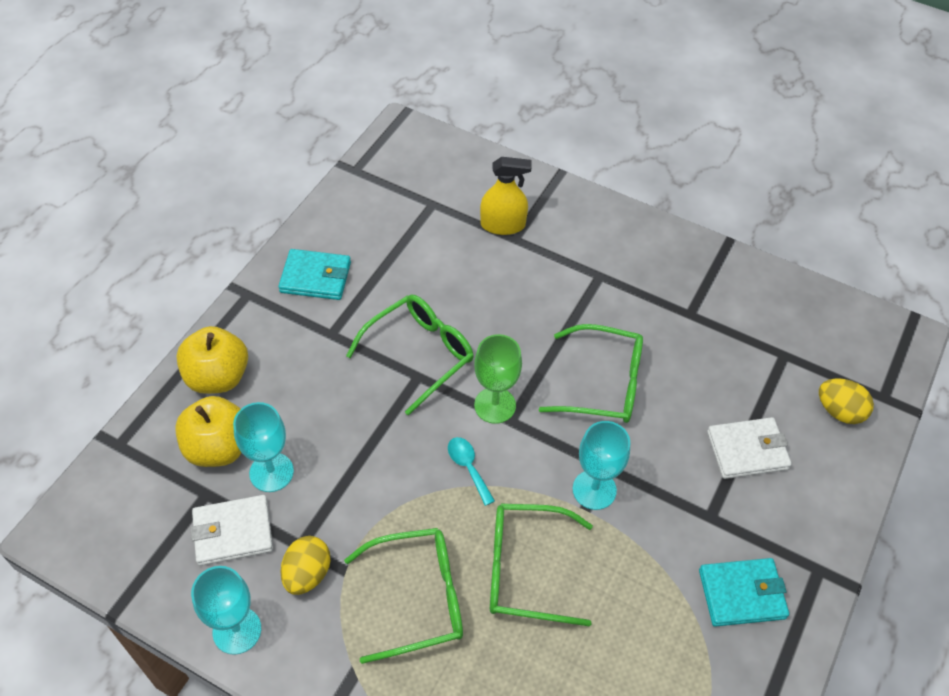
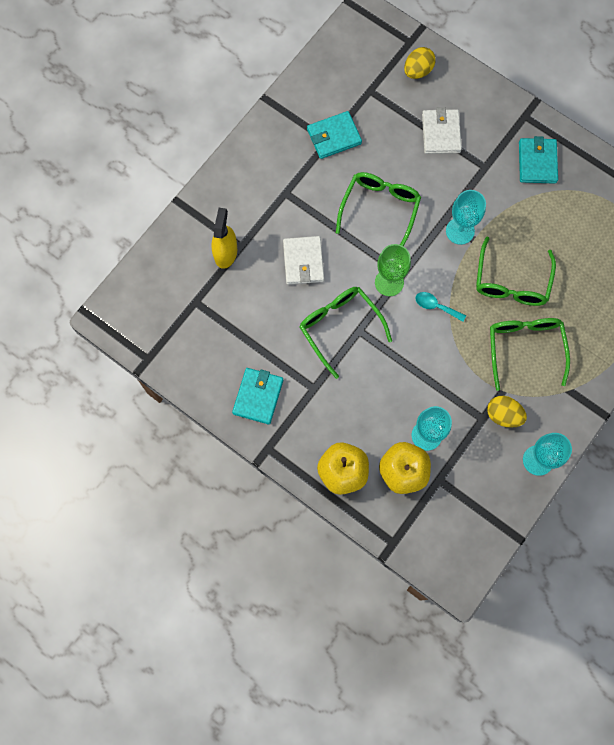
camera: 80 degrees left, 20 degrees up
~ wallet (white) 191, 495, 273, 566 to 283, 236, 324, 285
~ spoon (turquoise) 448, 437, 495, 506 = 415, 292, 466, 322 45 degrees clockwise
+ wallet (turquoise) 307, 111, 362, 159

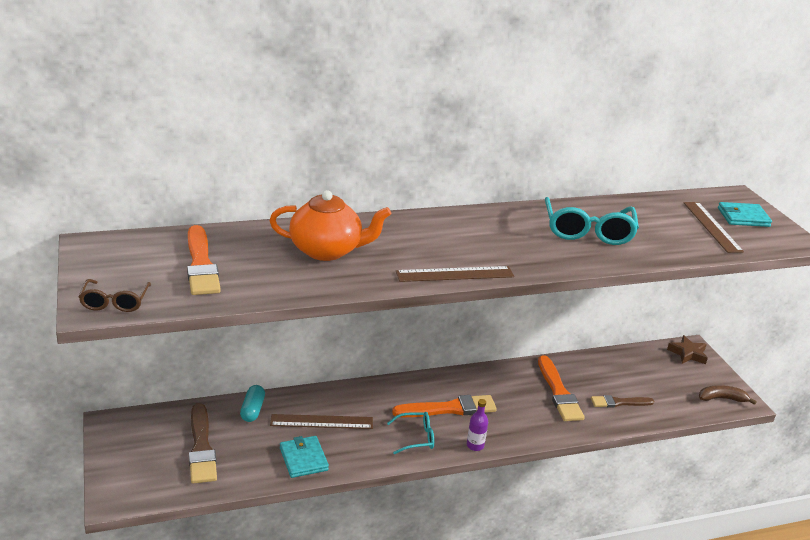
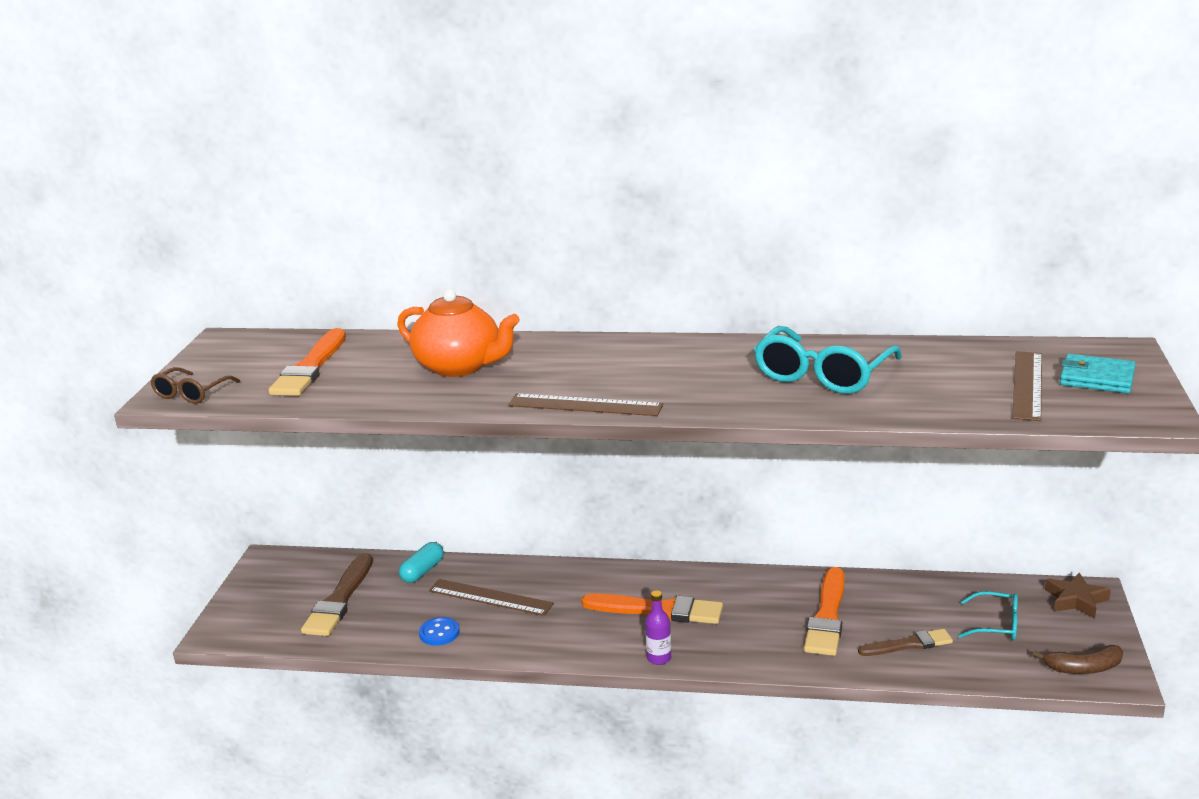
camera: 30 degrees right, 5 degrees down
~ wallet (turquoise) 280, 436, 329, 478 to button (blue) 419, 617, 460, 646
~ glasses (turquoise) 387, 412, 434, 454 to 958, 591, 1018, 640
~ brush (brown) 591, 395, 654, 407 = 858, 629, 953, 656 150 degrees clockwise
~ banana (brown) 699, 385, 757, 405 = 1033, 645, 1123, 674 150 degrees clockwise

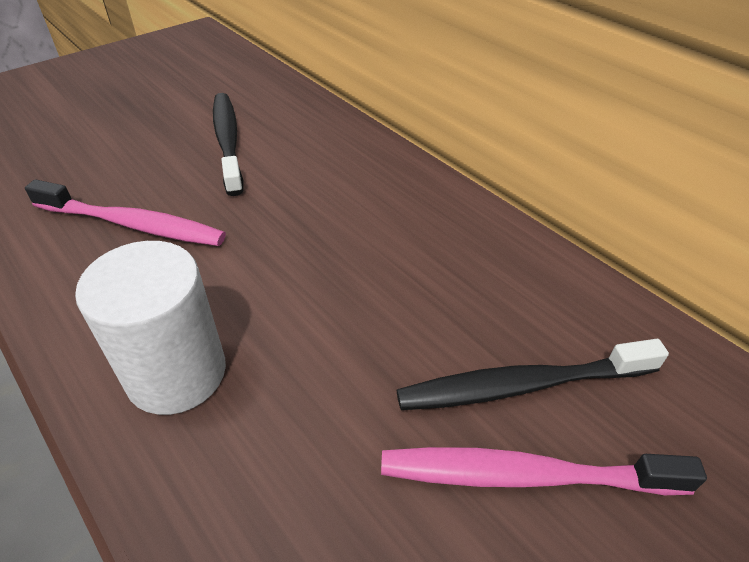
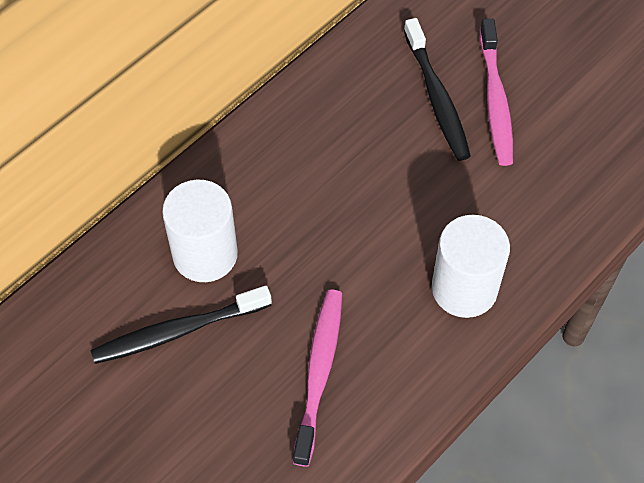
camera: 95 degrees left, 15 degrees up
+ cylinder (white) 162, 180, 238, 282

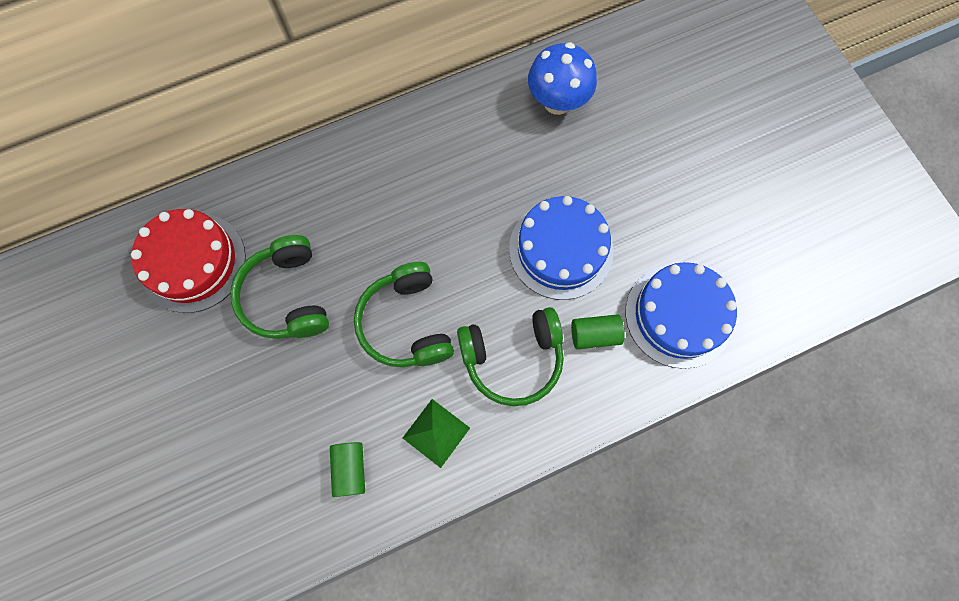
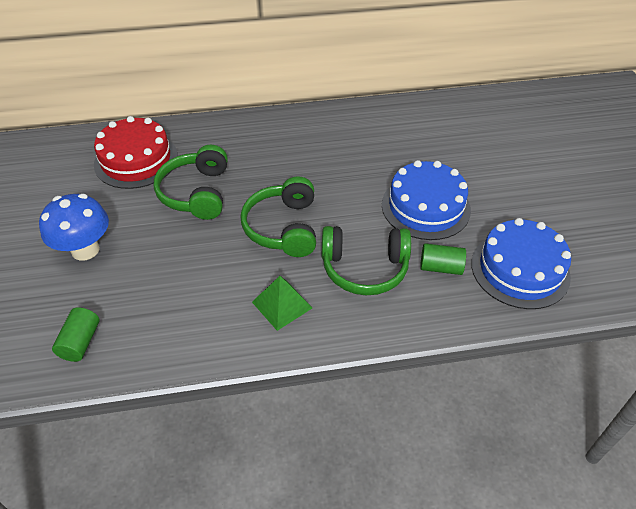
camera: 15 degrees right, 25 degrees down
~ cylinder (green) 330, 442, 365, 497 to 52, 307, 100, 362
~ mushroom (blue) 528, 42, 597, 115 to 39, 194, 109, 261

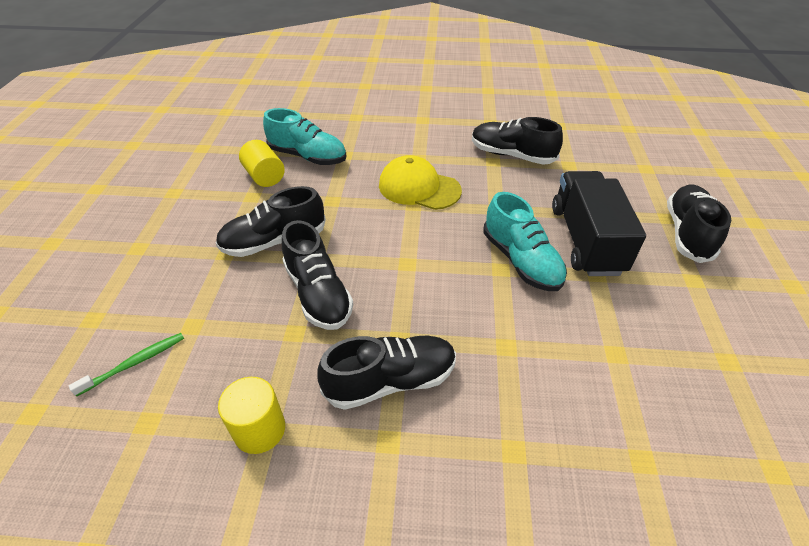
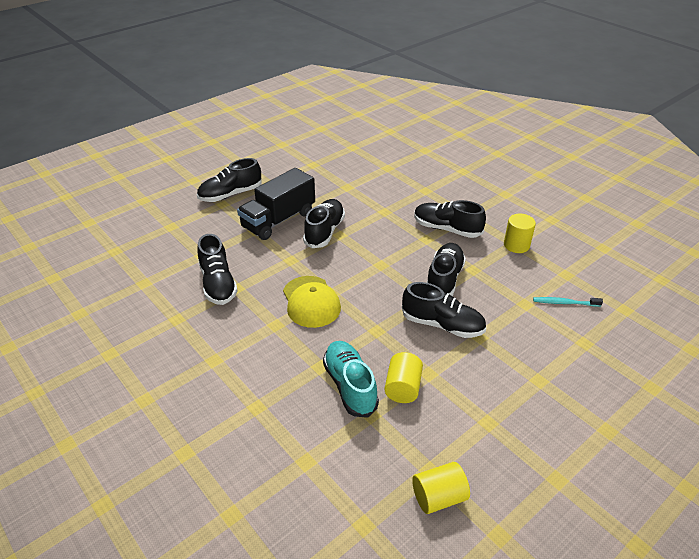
camera: 135 degrees left, 5 degrees down
~ toothbrush (green) 69, 333, 184, 396 to toothbrush (turquoise) 533, 297, 603, 307
~ shoe (turquoise) 483, 192, 567, 291 to shoe (black) 303, 199, 345, 248
+ cylinder (yellow) 412, 462, 470, 514

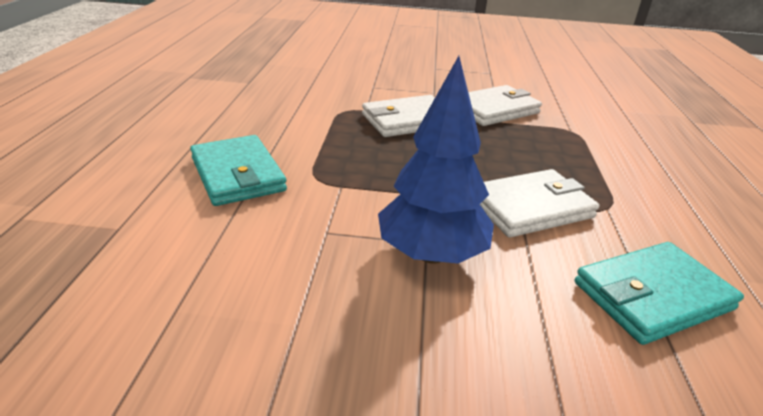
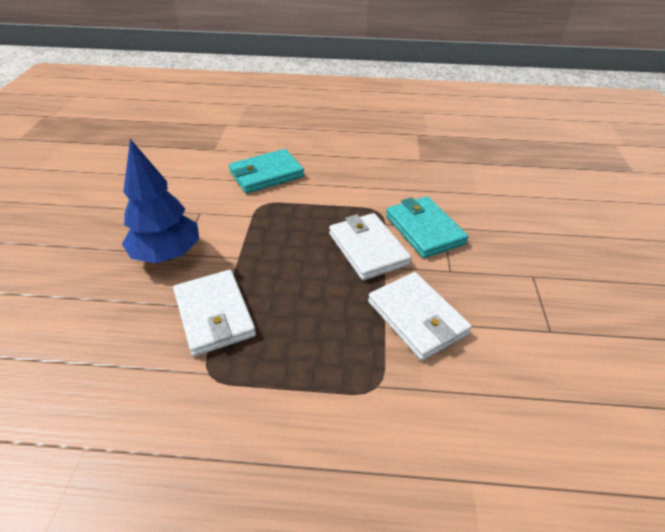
camera: 90 degrees right, 10 degrees up
~ wallet (turquoise) 575, 242, 744, 345 to 386, 196, 469, 258

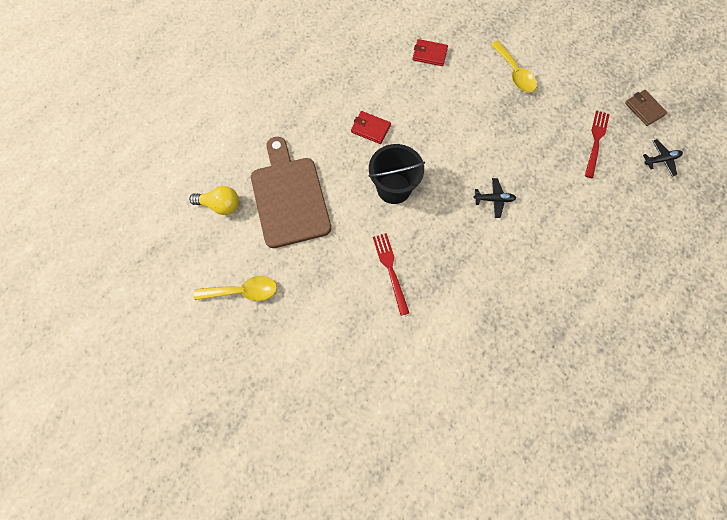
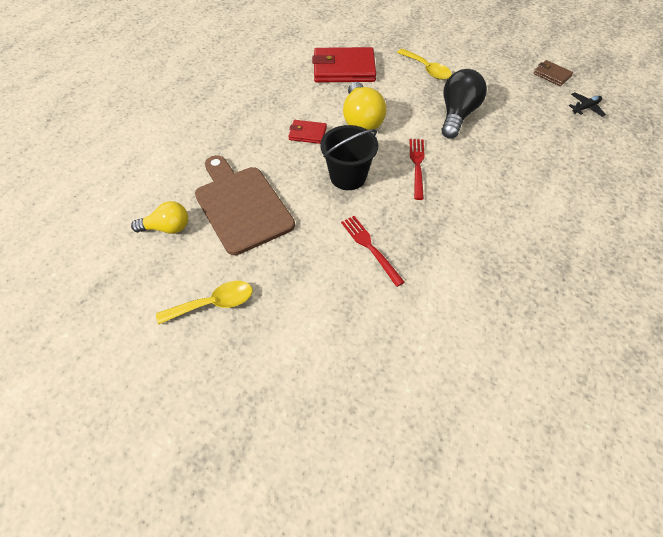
camera: 15 degrees left, 15 degrees down
~ wallet (red) 413, 39, 448, 66 = 312, 47, 376, 83 x1.98
- plane (black) 473, 178, 516, 218
~ fork (red) 585, 110, 610, 178 to 410, 139, 425, 200
+ light bulb (yellow) 343, 82, 387, 130
+ light bulb (black) 441, 69, 487, 139

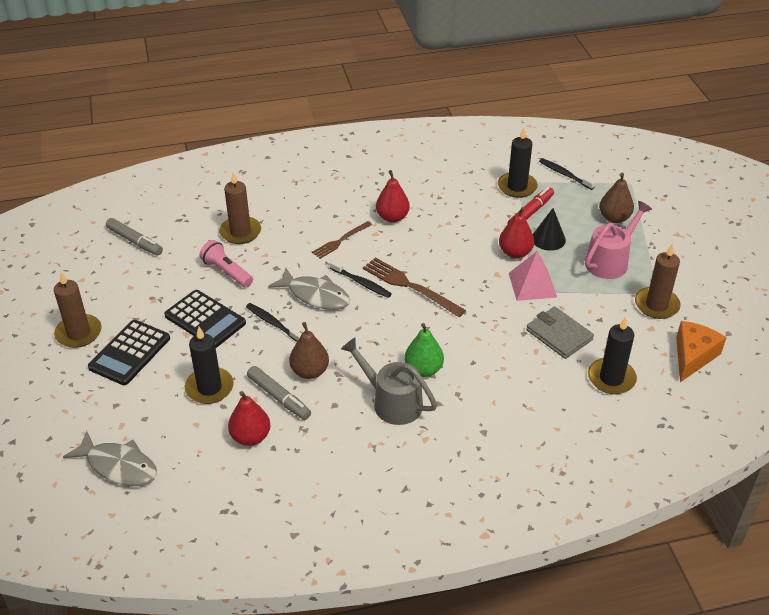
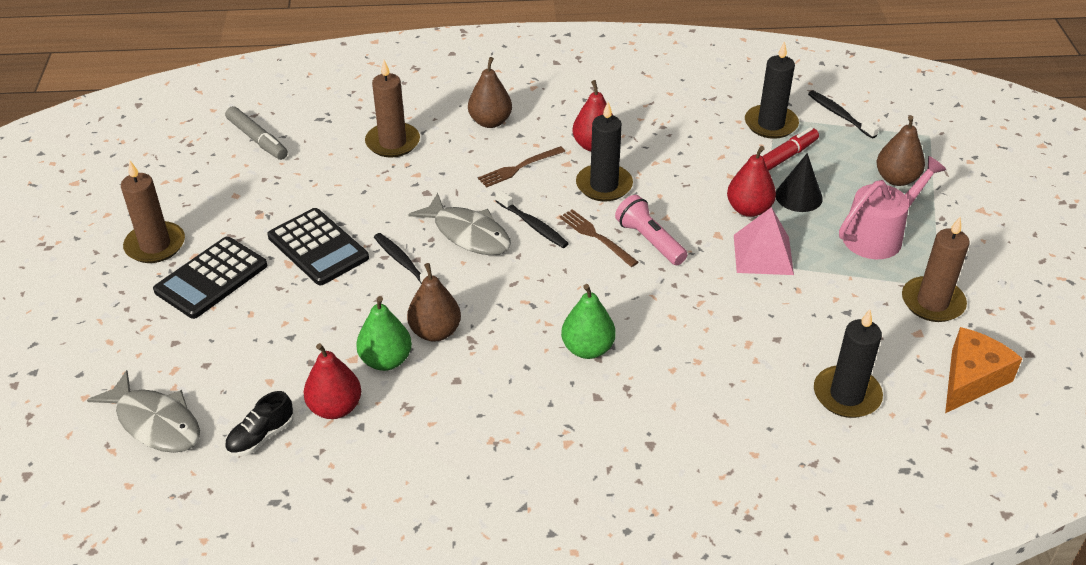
camera: 10 degrees right, 0 degrees up
~ candle (black) 185, 327, 234, 404 to 576, 102, 633, 202
~ flashlight (pink) 199, 240, 253, 288 to 615, 195, 688, 265
~ marker (grey) 247, 366, 311, 420 to pear (green) 356, 296, 412, 371
- watering can (grey) 341, 338, 437, 425
~ fork (brown) 363, 257, 466, 317 = 559, 209, 639, 267 x0.64
- wallet (grey) 526, 306, 594, 359
+ shoe (black) 225, 391, 294, 456
+ pear (brown) 468, 57, 512, 128

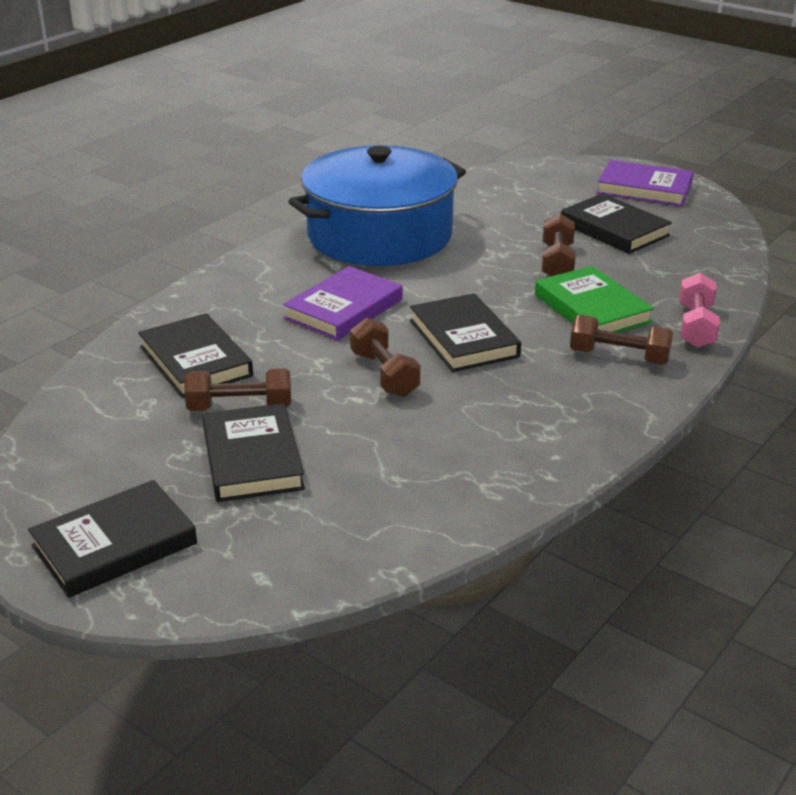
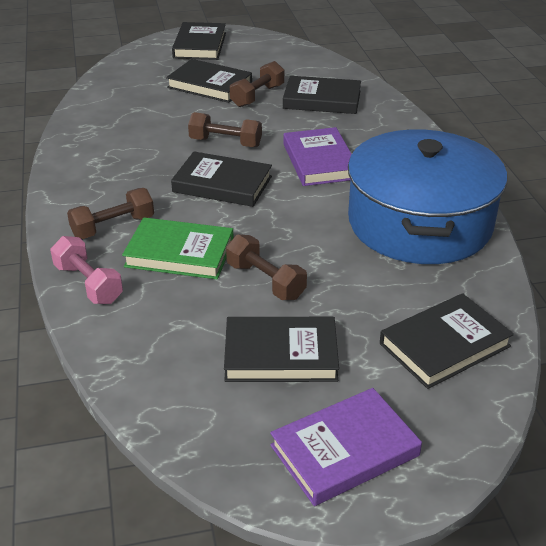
camera: 130 degrees right, 5 degrees up
+ book (black) 380, 293, 514, 389

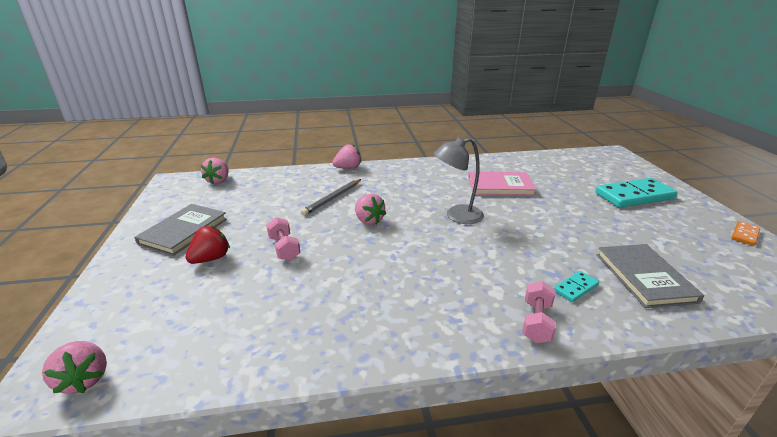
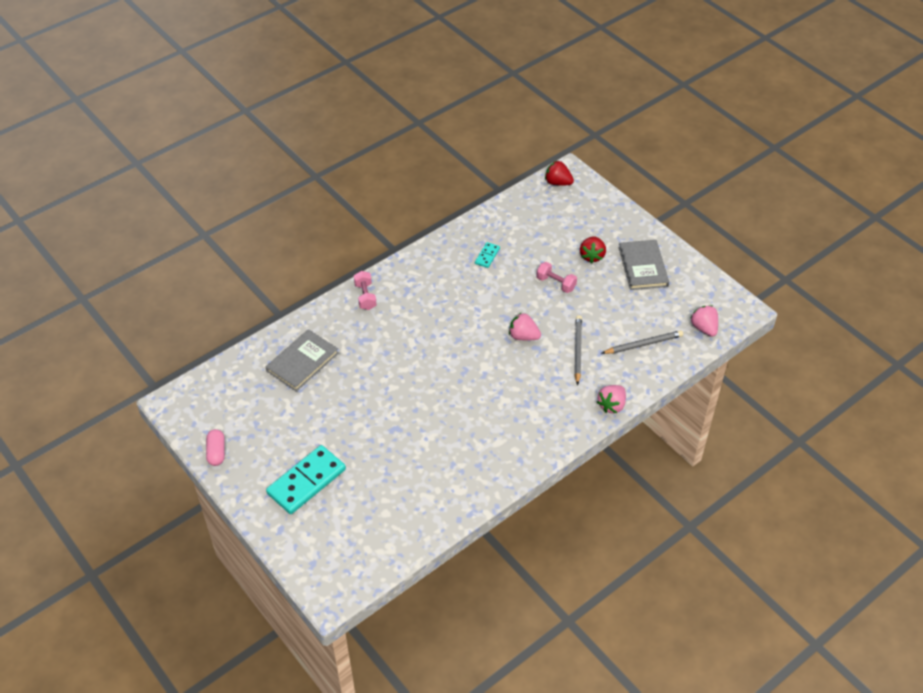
camera: 150 degrees right, 20 degrees up
~ strawberry (pink) 42, 341, 107, 394 to strawberry (red) 545, 161, 574, 185
- lamp (grey) 434, 137, 484, 224
- book (pink) 468, 172, 537, 196
~ domino (turquoise) 554, 271, 599, 302 to 475, 242, 500, 268
~ book (grey) 597, 244, 704, 308 = 266, 329, 339, 392 75 degrees clockwise
~ domino (orange) 731, 221, 760, 246 to capsule (pink) 206, 429, 225, 466
+ pencil (grey) 602, 330, 683, 354

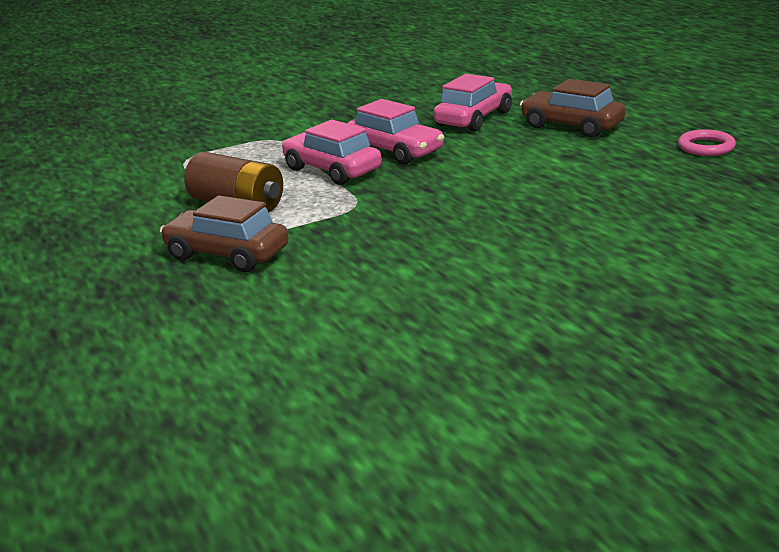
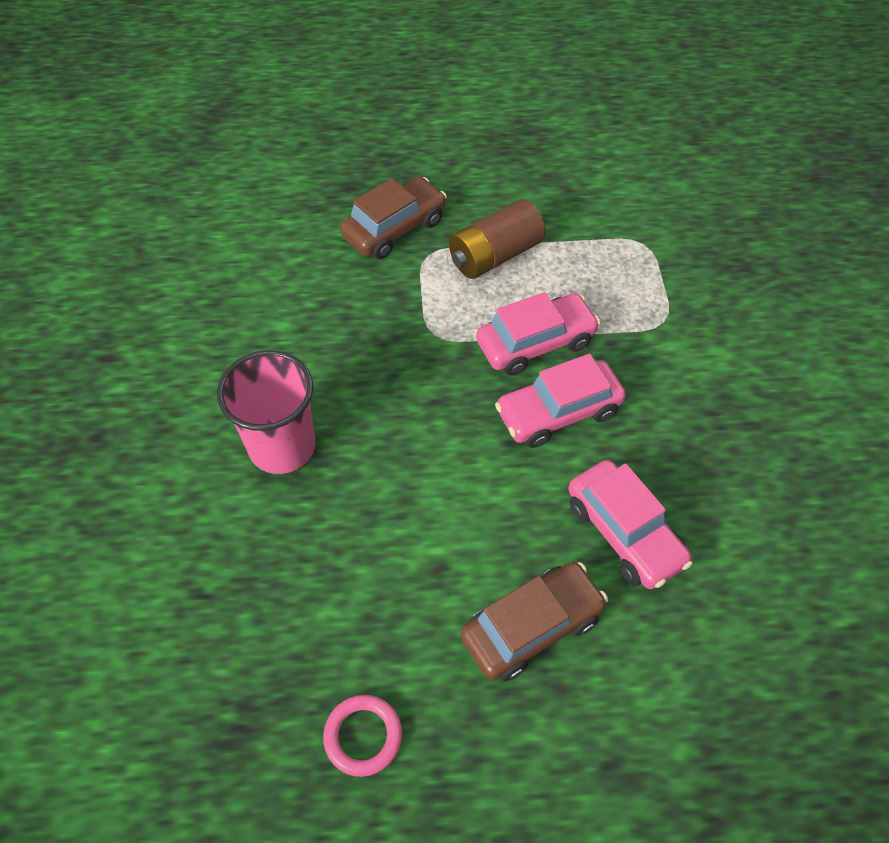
camera: 110 degrees right, 30 degrees up
+ cup (pink) 217, 350, 316, 474

